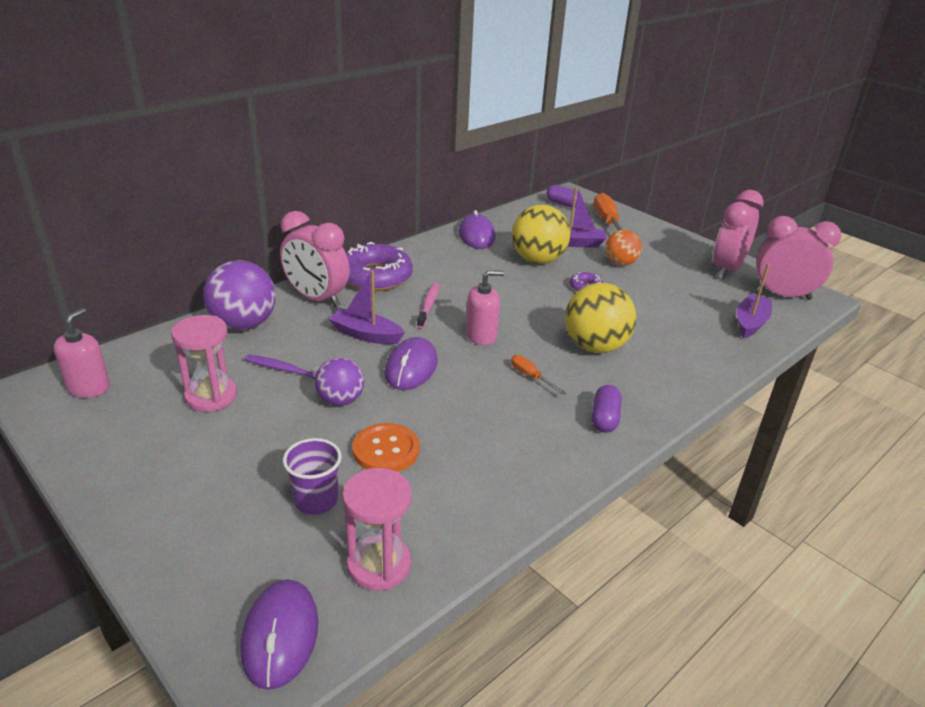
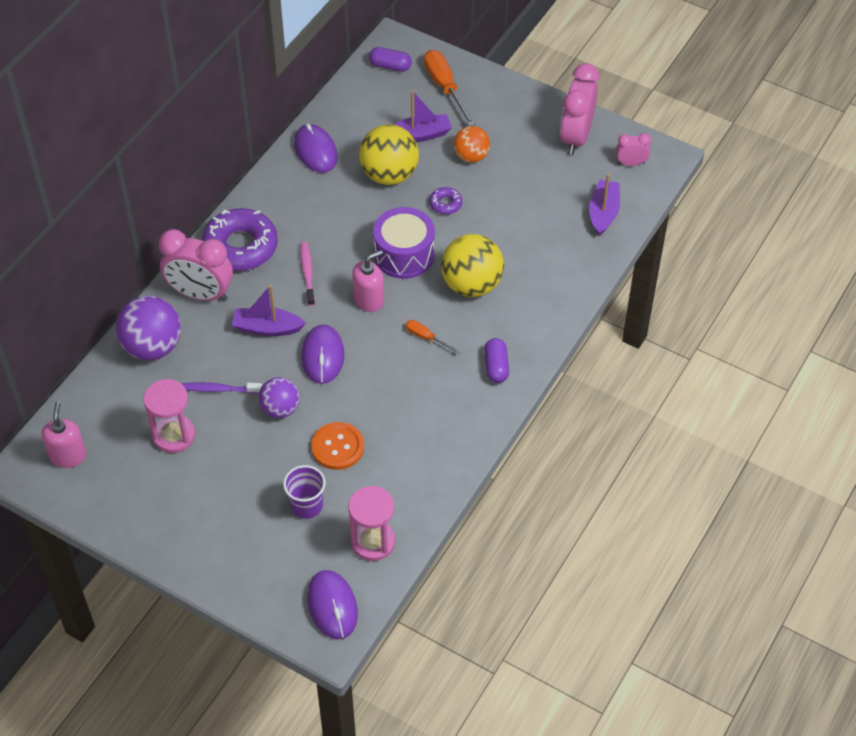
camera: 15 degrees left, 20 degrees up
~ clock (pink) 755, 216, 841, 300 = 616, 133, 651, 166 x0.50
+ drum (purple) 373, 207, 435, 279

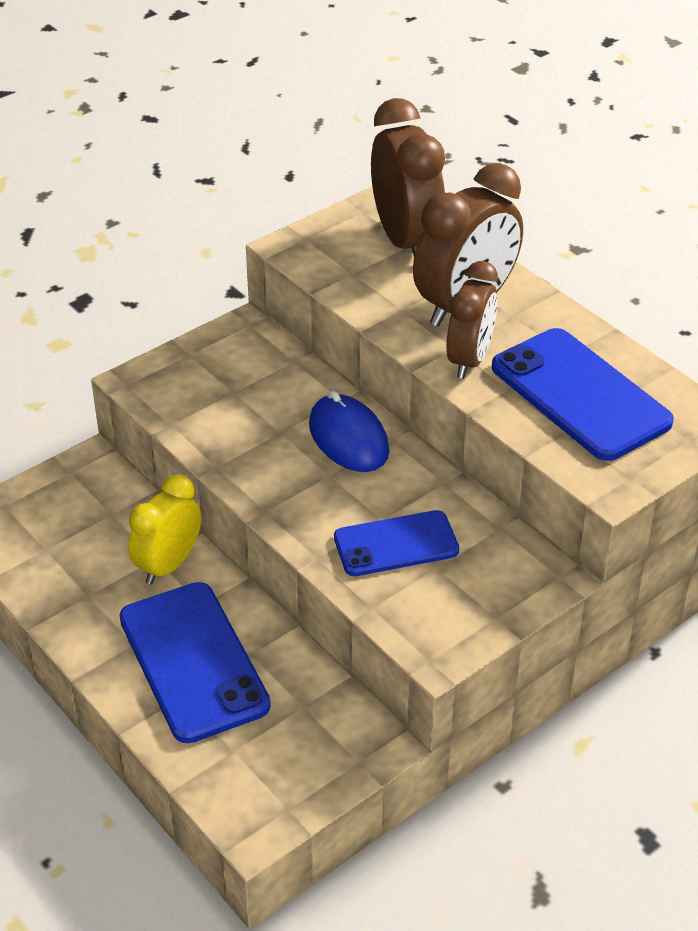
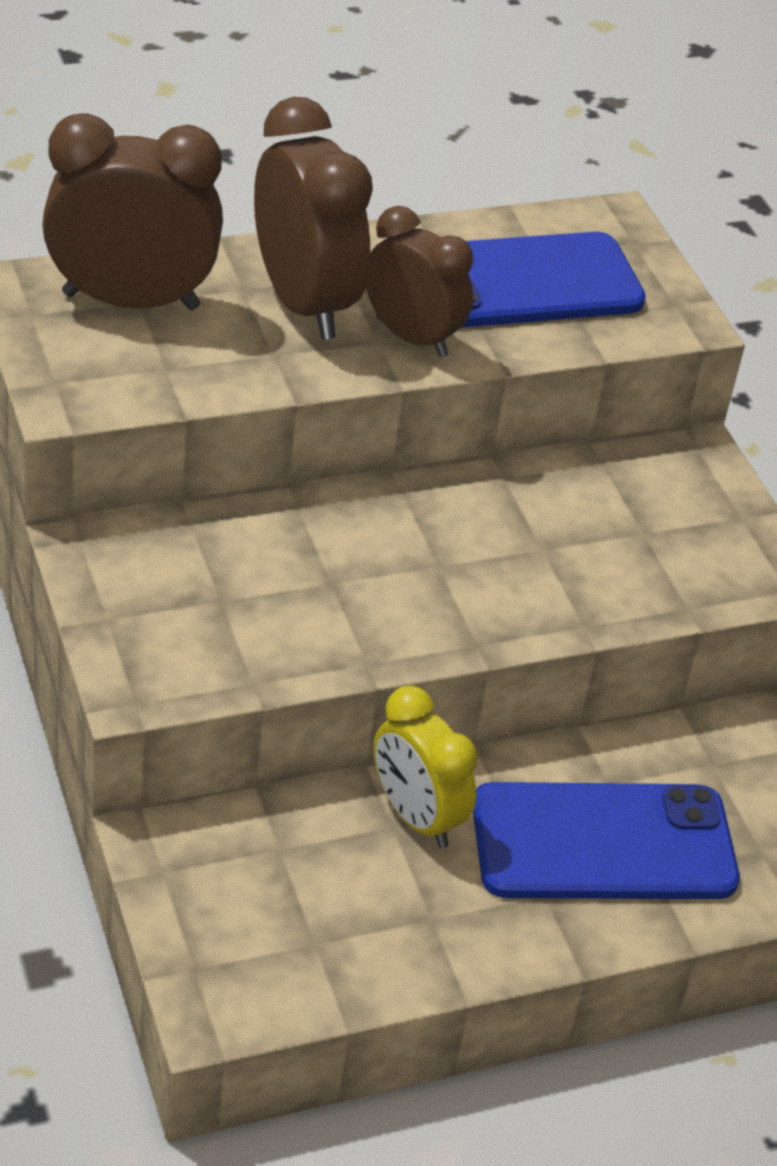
camera: 75 degrees left, 0 degrees up
- mouse (blue) 309, 391, 389, 472
- phone (blue) 334, 510, 459, 576

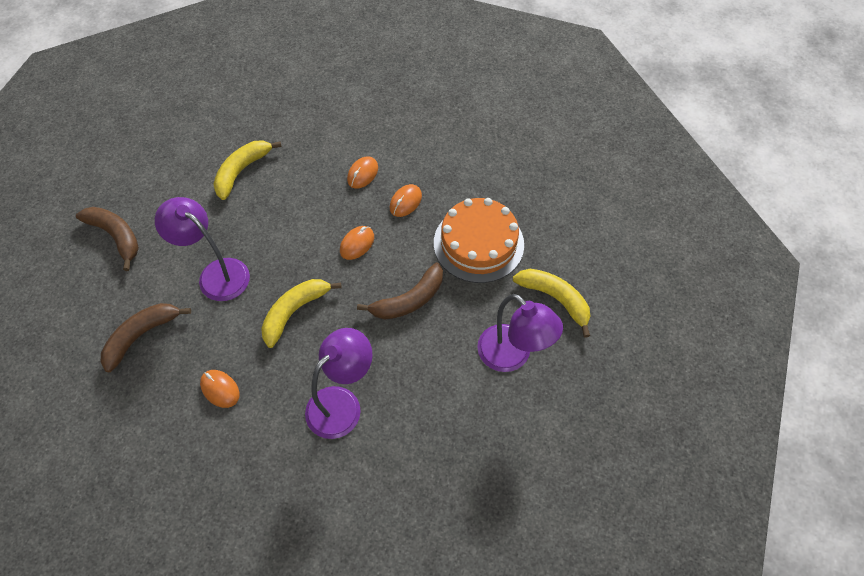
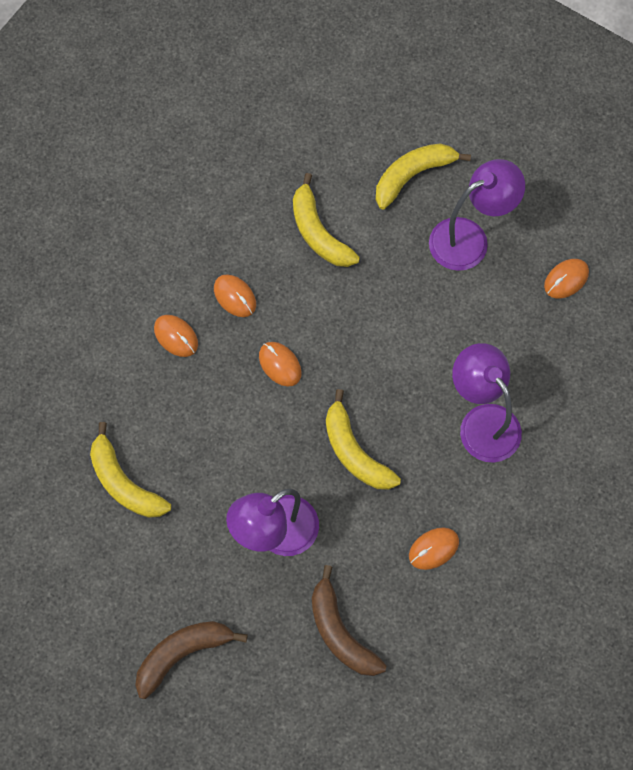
camera: 75 degrees left, 10 degrees up
- banana (brown) 357, 263, 443, 319
~ cake (orange) 434, 198, 524, 283 to banana (yellow) 293, 173, 360, 267
+ mouse (orange) 544, 259, 589, 298

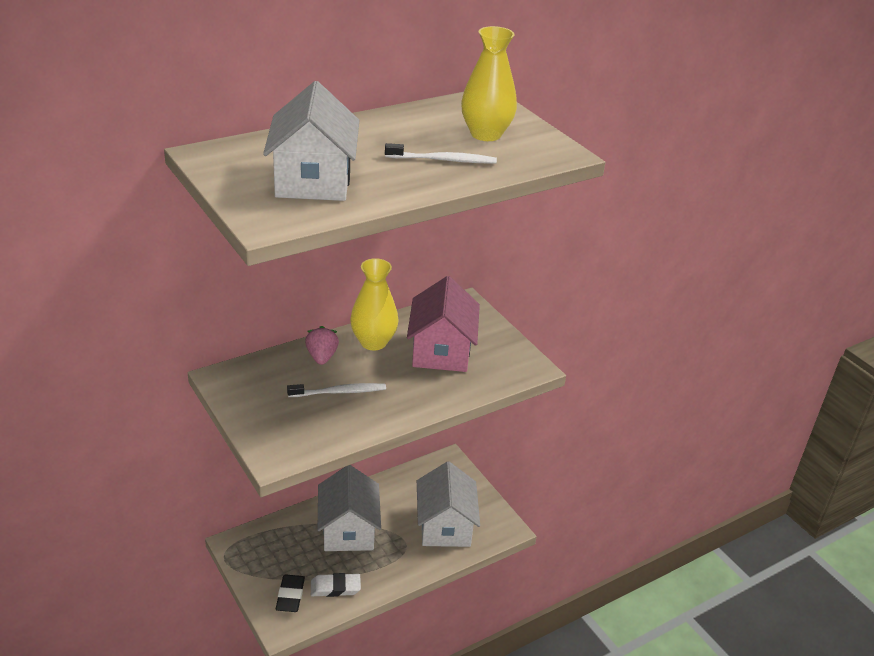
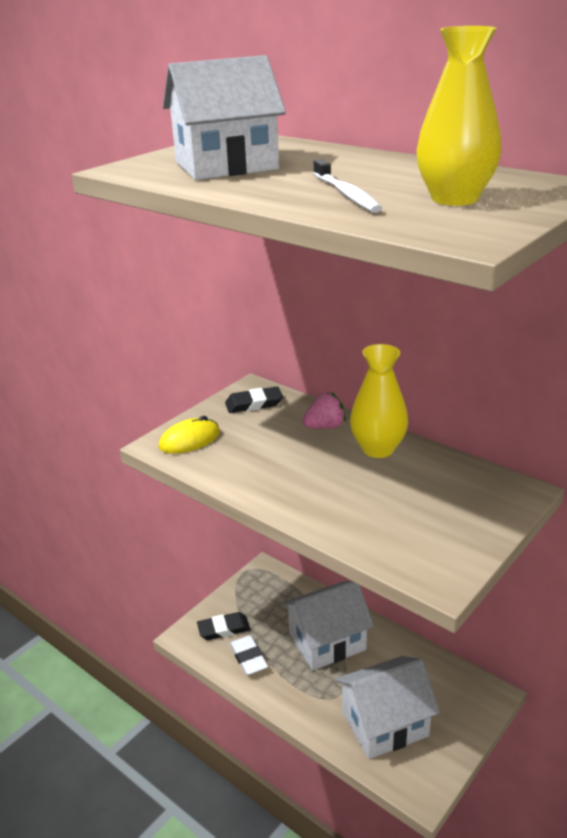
camera: 75 degrees right, 5 degrees down
- toothbrush (white) 287, 383, 386, 397
- house (pink) 407, 276, 480, 372
+ mouse (yellow) 159, 416, 220, 454
+ eraser (black) 225, 387, 283, 413

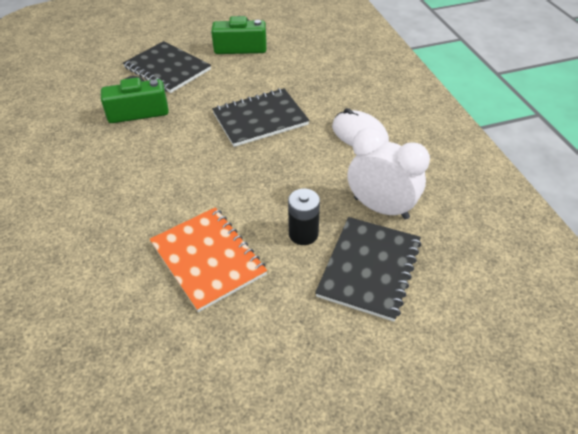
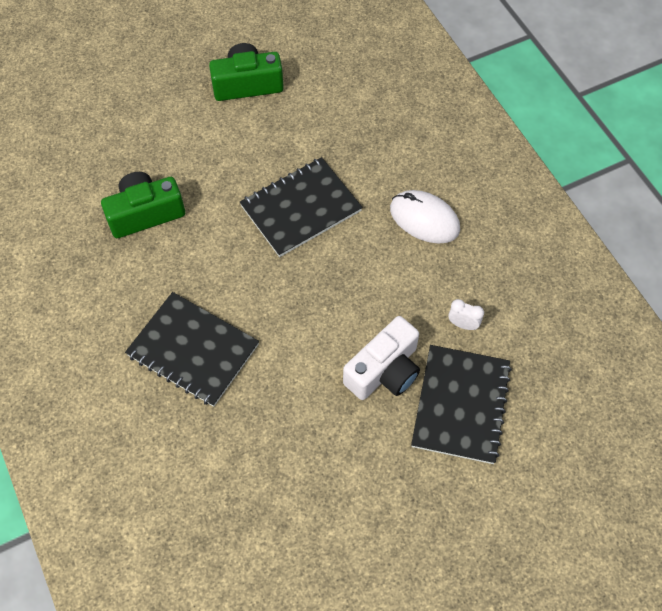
camera: 10 degrees left, 15 degrees up
~ notebook (black) 123, 41, 211, 93 to 125, 292, 259, 407
- notebook (orange) 150, 207, 267, 312
~ battery (black) 288, 189, 320, 245 to camera (white) 343, 316, 420, 400
~ clock (white) 347, 128, 430, 220 = 448, 299, 484, 330 x0.41

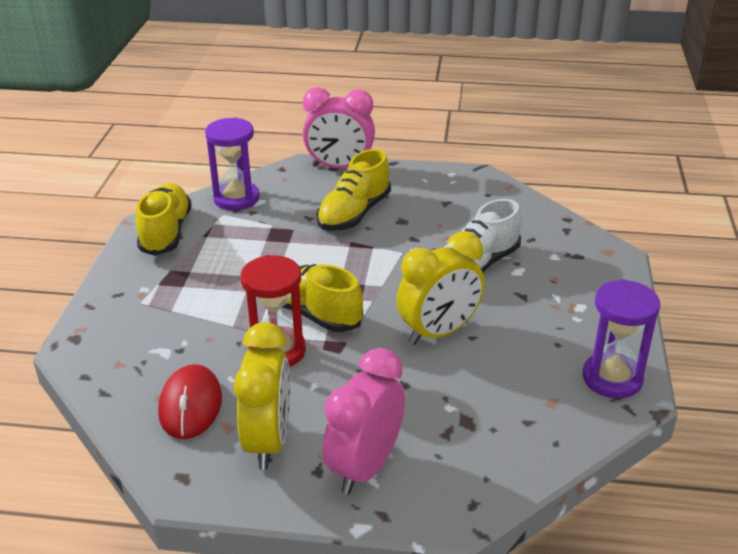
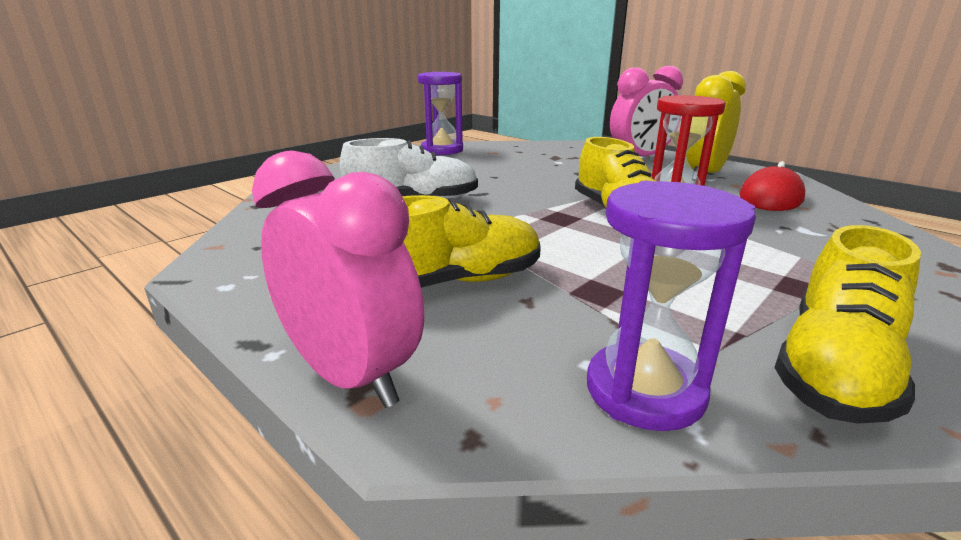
camera: 145 degrees left, 10 degrees down
- clock (yellow) 396, 231, 485, 345

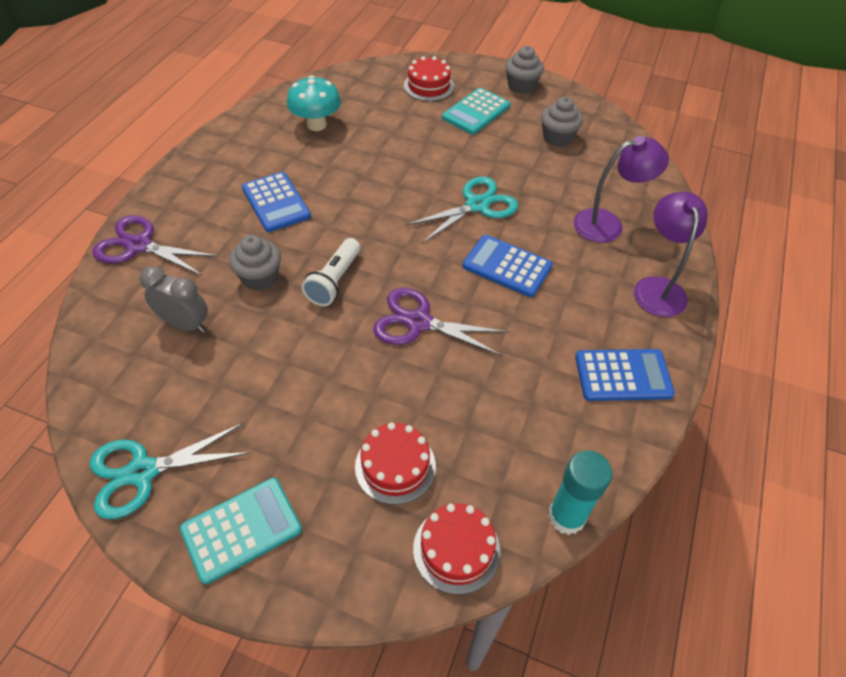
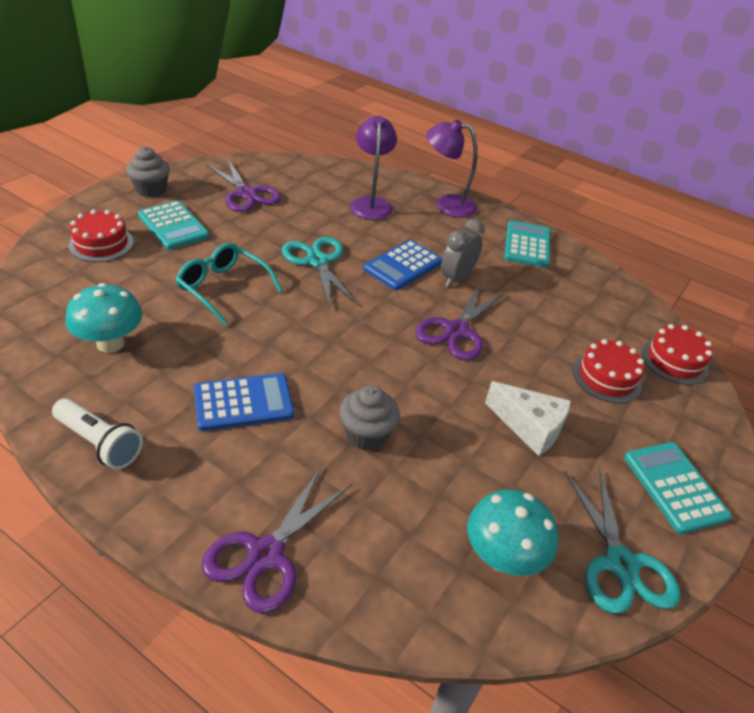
camera: 80 degrees left, 10 degrees down
~ clock (grey) 140, 266, 208, 333 to 441, 219, 485, 287
~ flashlight (white) 302, 238, 360, 306 to 52, 398, 143, 469
~ cupcake (grey) 541, 97, 583, 147 to scissors (purple) 206, 159, 282, 212
- glue stick (turquoise) 548, 450, 612, 535
~ calculator (blue) 575, 349, 675, 401 to calculator (turquoise) 504, 220, 550, 268
+ glasses (turquoise) 176, 243, 282, 325
+ mushroom (turquoise) 467, 489, 558, 576
+ cheese (white) 485, 381, 571, 456

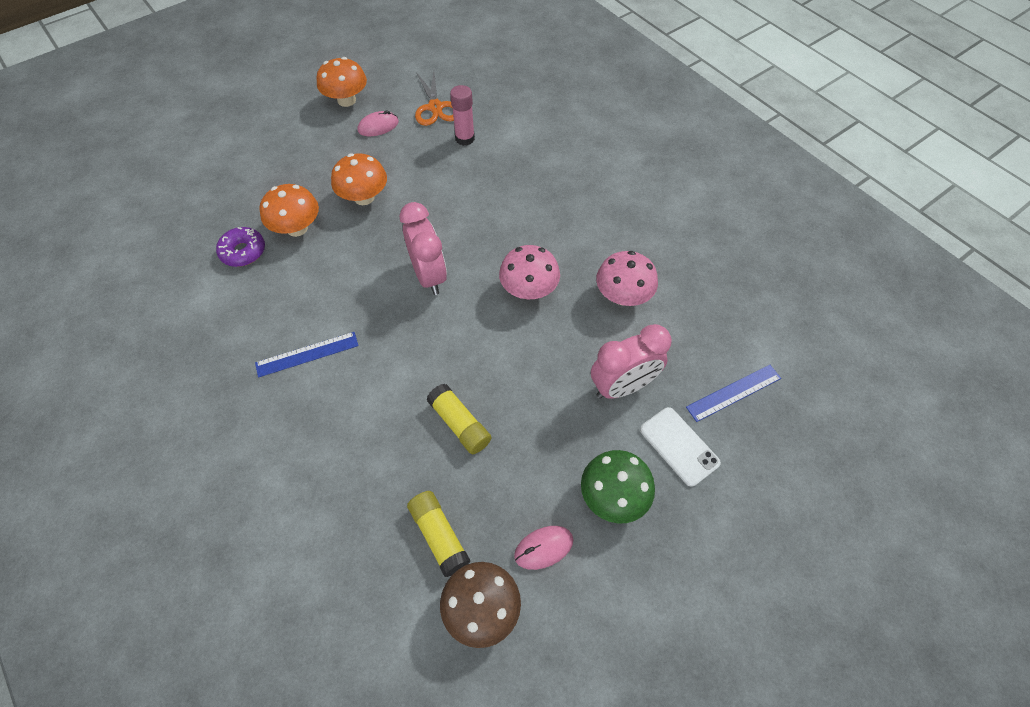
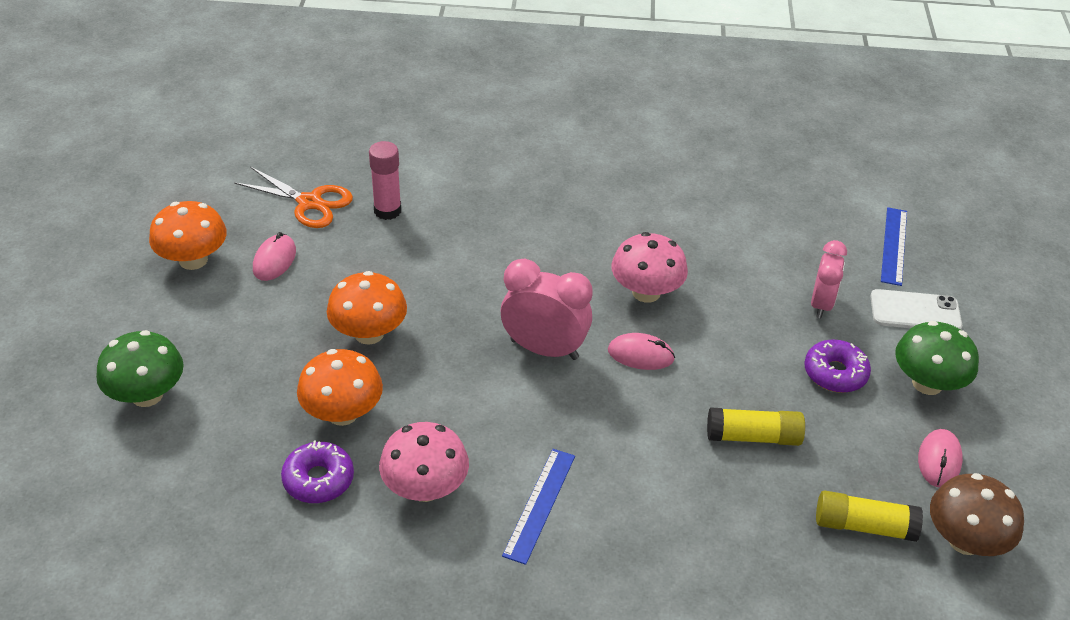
camera: 50 degrees left, 15 degrees down
~ clock (pink) 591, 324, 672, 399 = 811, 240, 847, 319 x0.66
~ mushroom (pink) 596, 251, 658, 306 to 379, 422, 469, 502
+ mushroom (green) 96, 330, 184, 407
+ mouse (pink) 608, 333, 675, 370
+ donut (purple) 804, 339, 871, 393

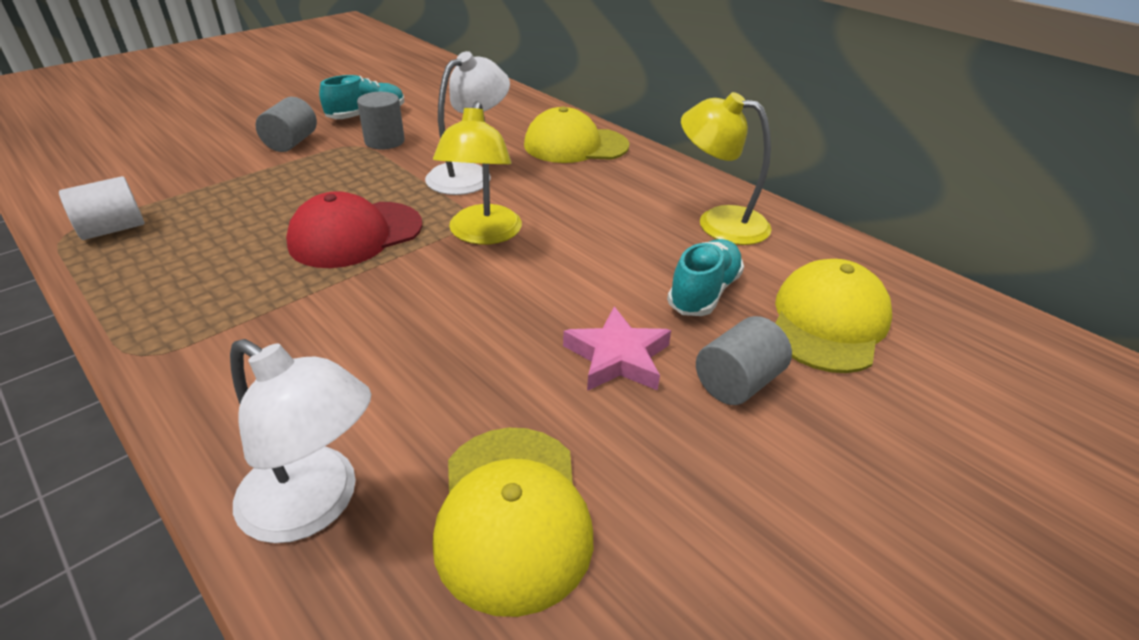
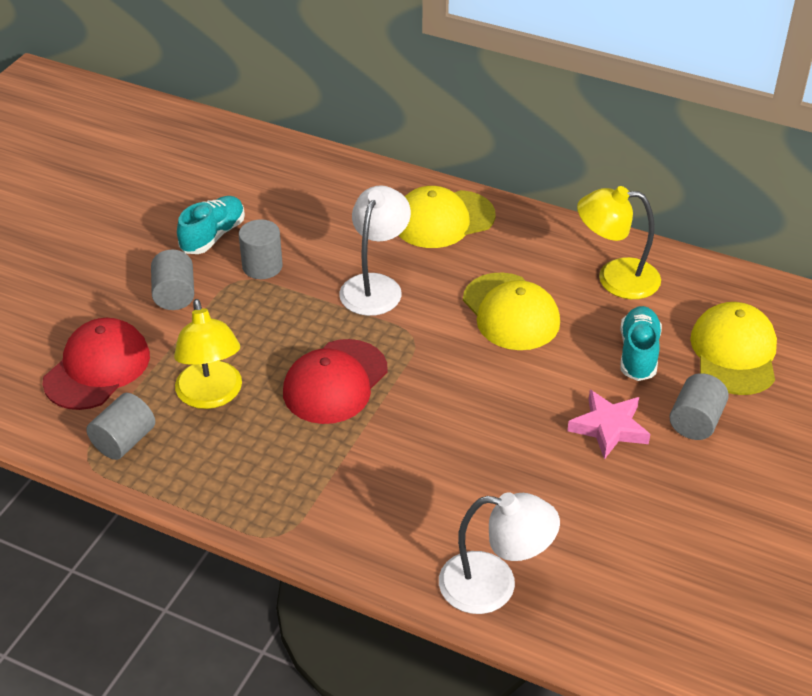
camera: 20 degrees left, 5 degrees up
~ cylinder (white) 59, 176, 145, 240 to cylinder (grey) 86, 393, 155, 460
~ lamp (yellow) 433, 101, 522, 245 to 174, 299, 242, 409
~ cap (yellow) 433, 428, 593, 617 to 463, 272, 560, 350
+ cap (red) 43, 318, 150, 410

